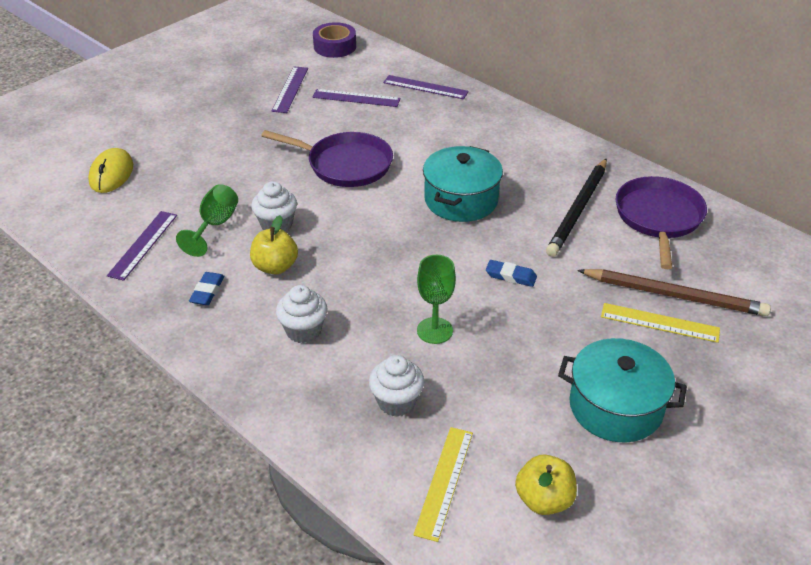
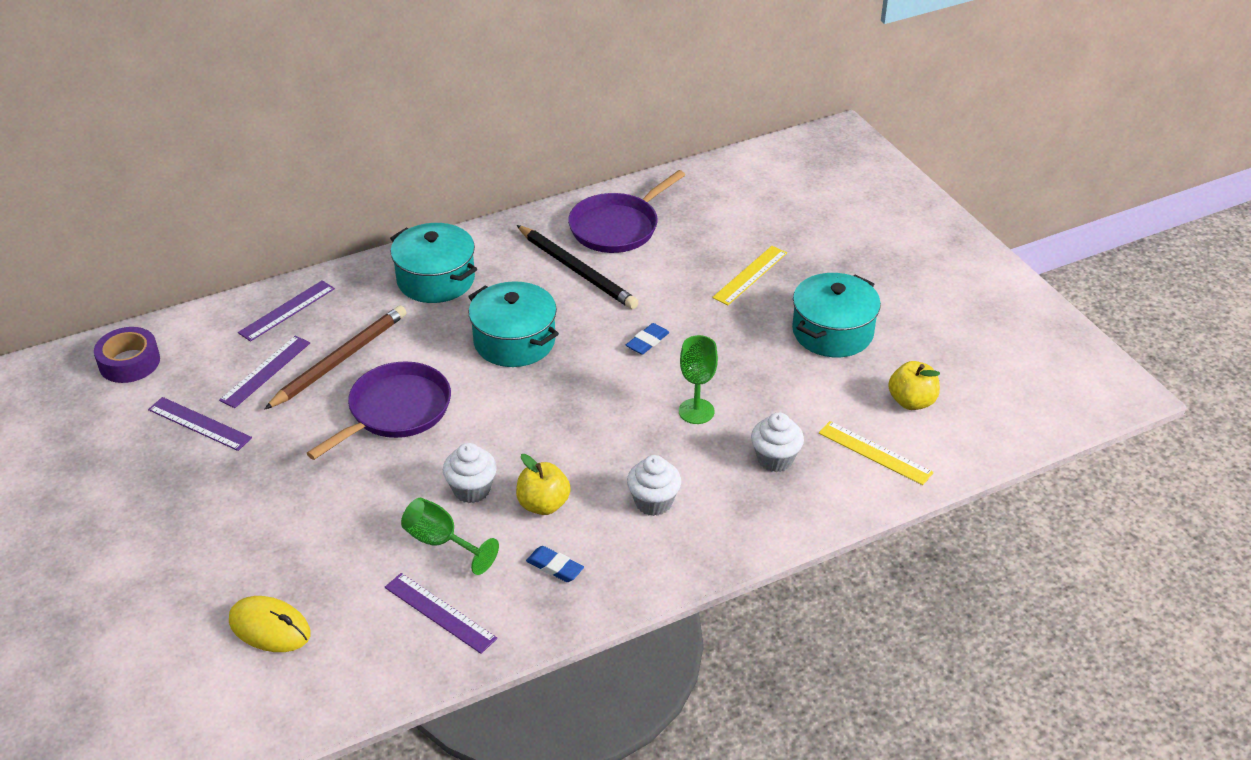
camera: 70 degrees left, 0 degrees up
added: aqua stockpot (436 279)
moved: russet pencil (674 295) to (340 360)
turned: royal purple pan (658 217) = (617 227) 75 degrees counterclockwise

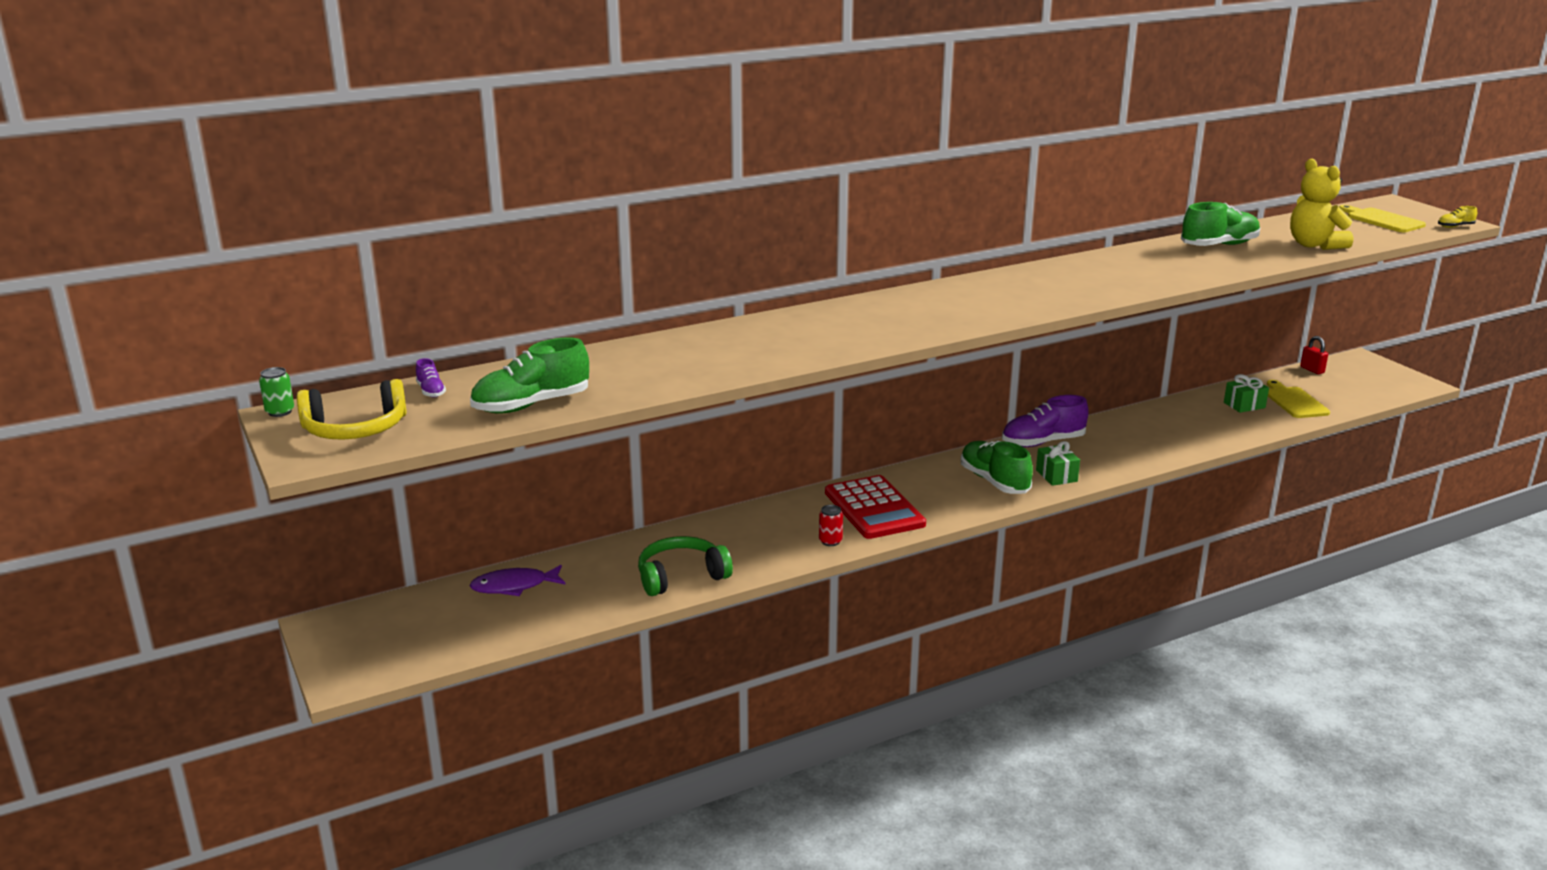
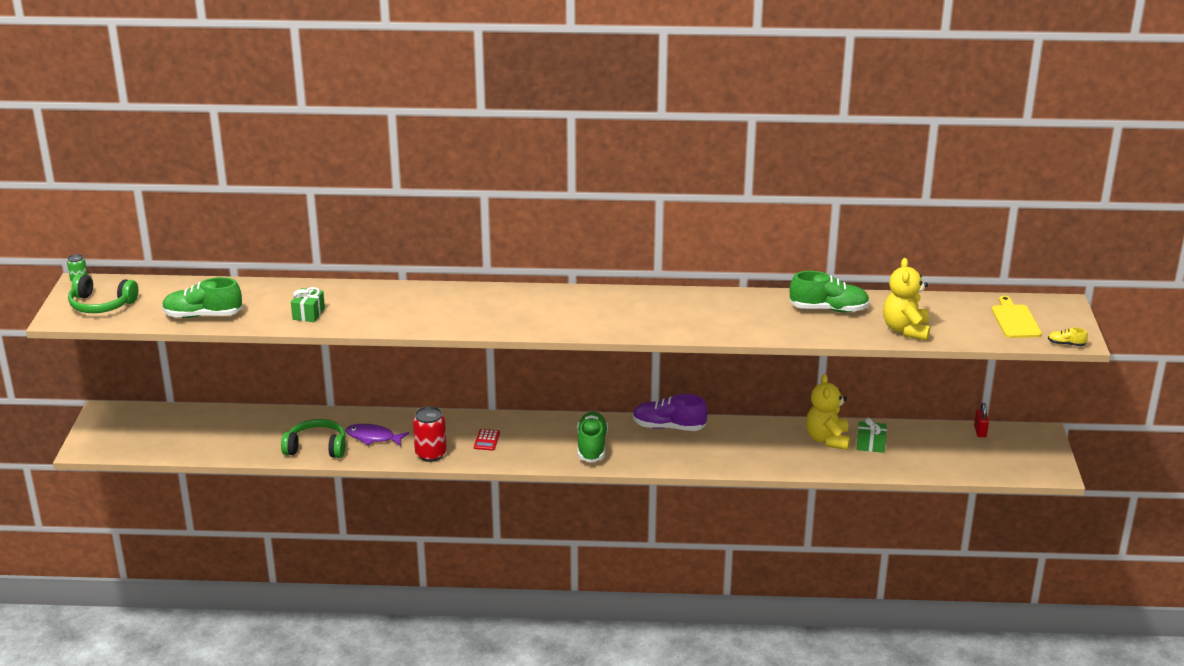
camera: 30 degrees right, 5 degrees up
removed: royal purple shoe (431 391); bright yellow chopping board (1294 401)
added: bright yellow teddy (827 439)
moved: royal purple fish (514 586) to (373 437); leaf-green gift (1056 476) to (308 314)
recoloured: bright yellow headset (355 429) to leaf-green headset (101 304)
resized: crimson tin (830 541) = (431 454) x1.83; crimson adding machine (874 508) = (487 440) x0.42

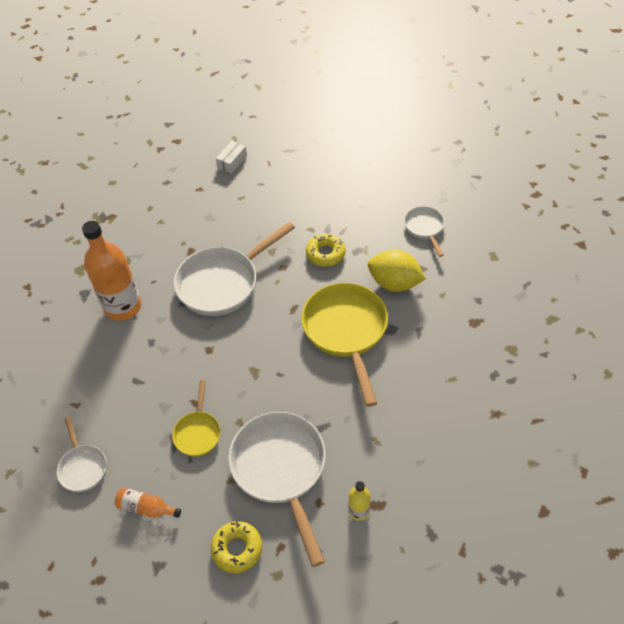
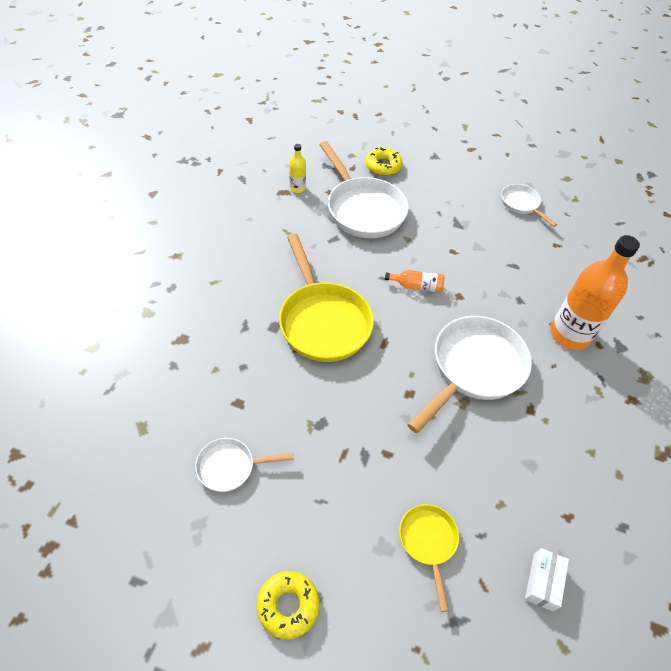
camera: 165 degrees right, 0 degrees up
removed: bright yellow toy lemon (394 283)
moved: bright orange flask (146 508) to (416 286); bright yellow pan (198 432) to (428 542); bright yellow donut (325 254) to (288 606)
turned: pure white pan (424 228) = (230 467) 105 degrees clockwise

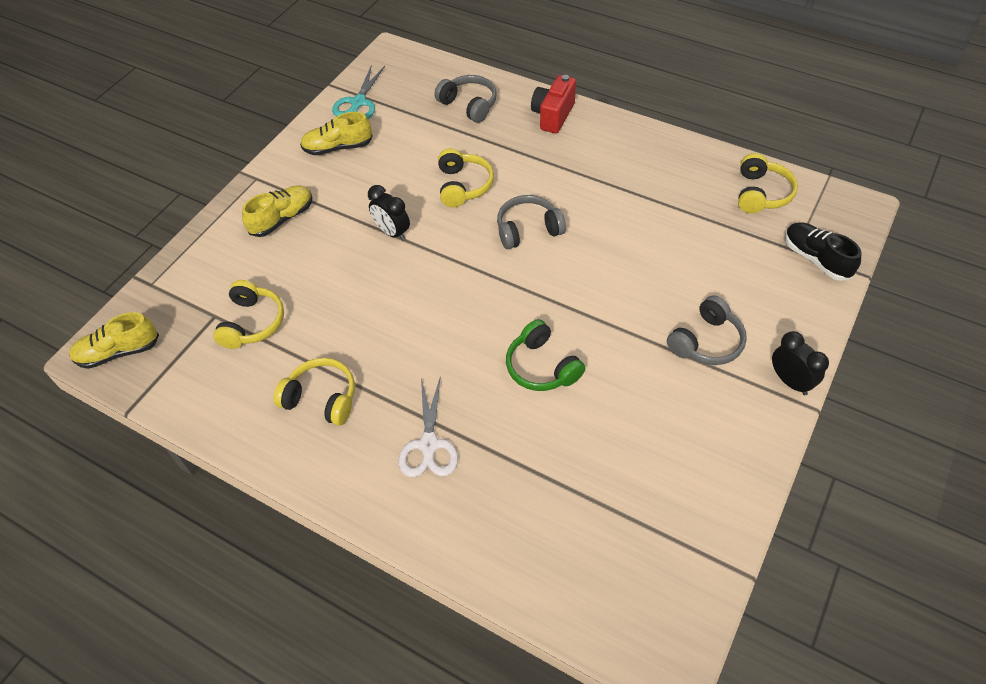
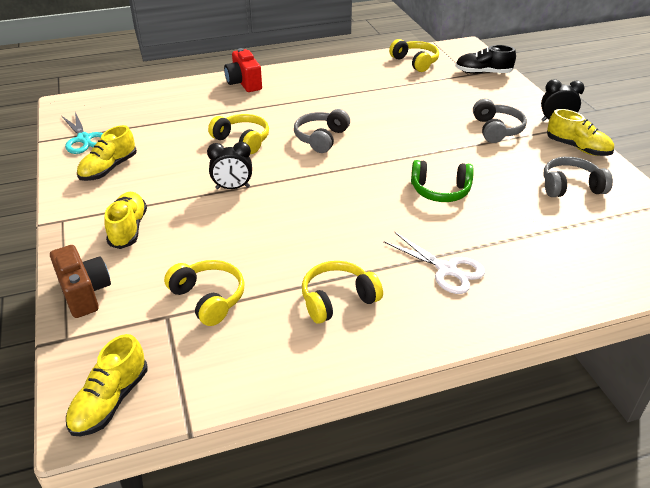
camera: 50 degrees left, 15 degrees down
added: russet photo camera (85 293); bright yellow shoe (577 148)
moved: grey headset (469 105) to (570 187)

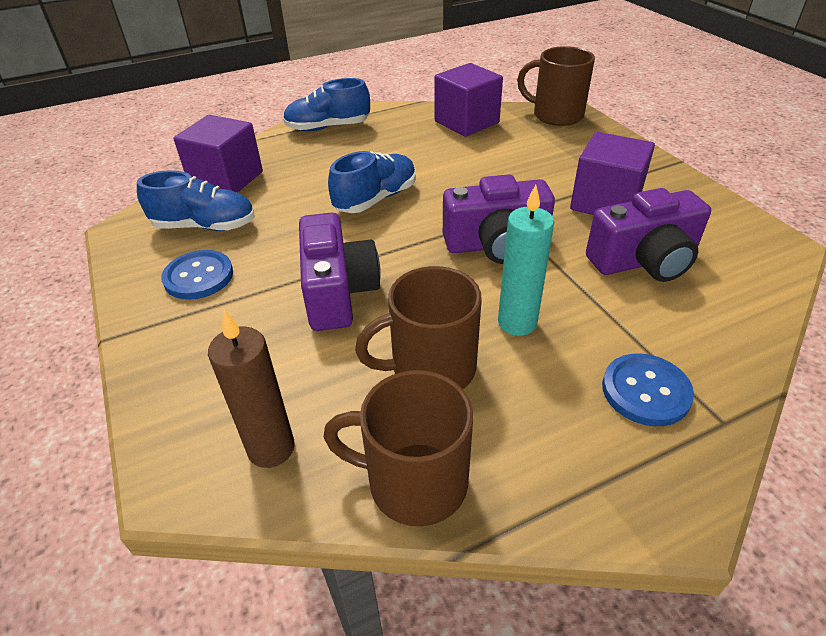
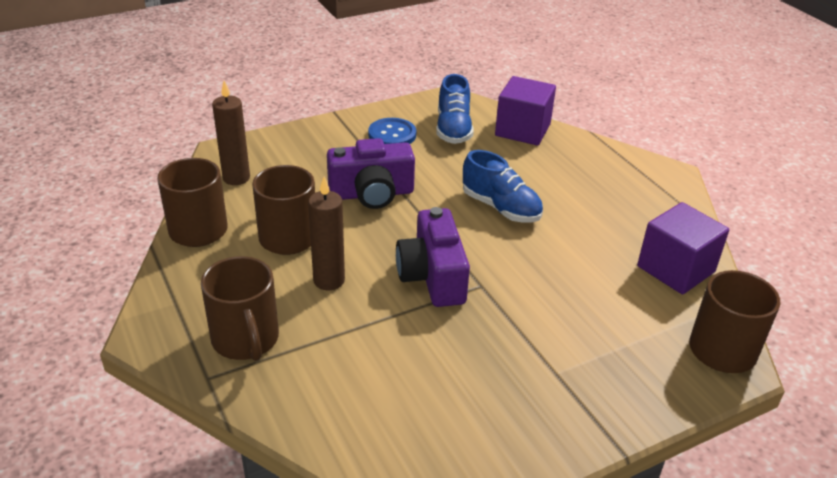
camera: 85 degrees right, 5 degrees down
removed: blue shoe (328 127); royal purple solid cube (605 202); royal purple photo camera (644 261)
replaced: blue shirt button (645 391) to russet mug (246 340)
recoloured: aqua pillar candle (517 322) to russet pillar candle (329 280)

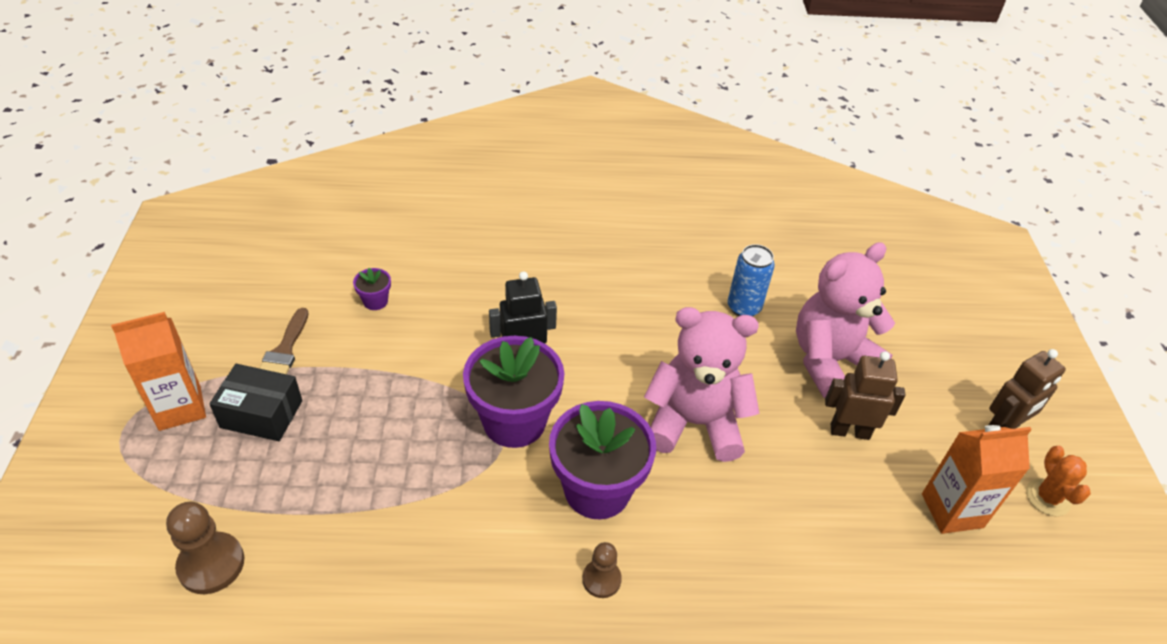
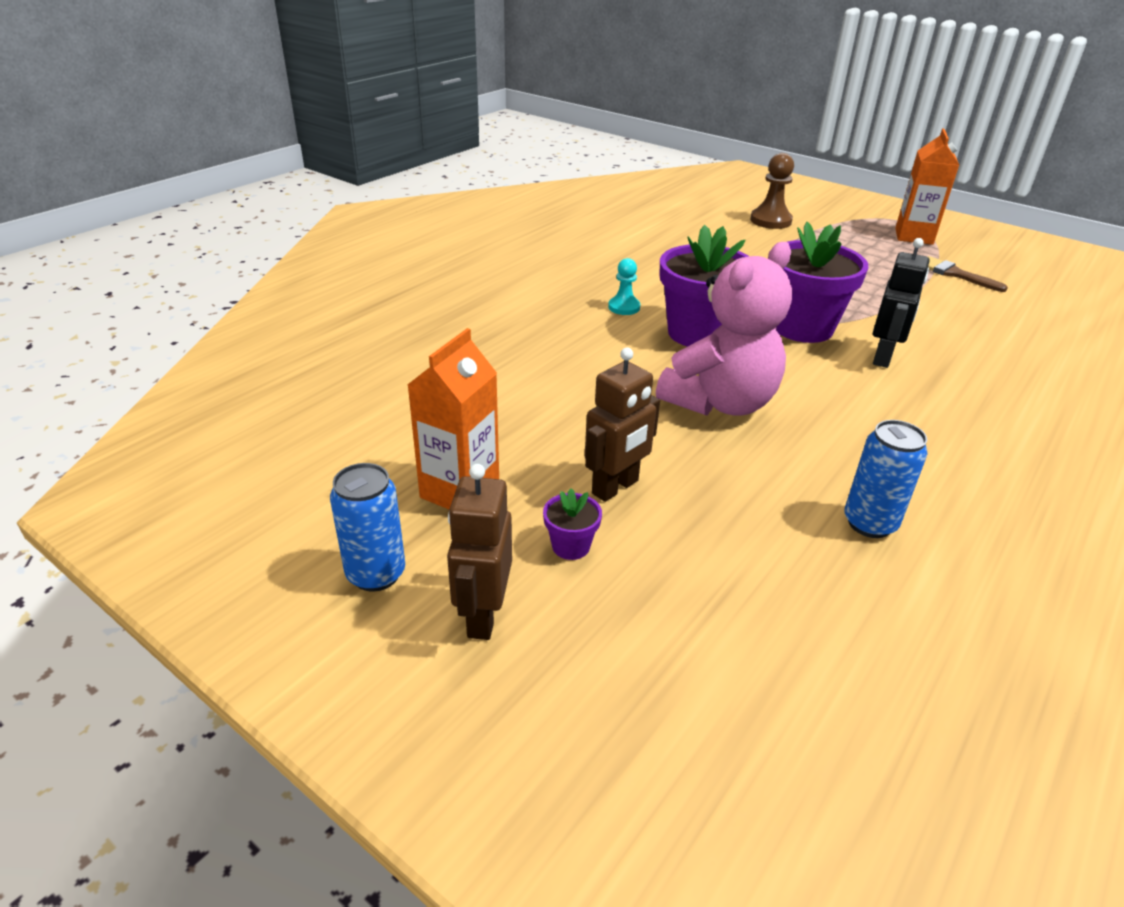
camera: 130 degrees right, 10 degrees down
removed: jet-black package (261 414); pink teddy (830 361)
moved: royal purple potted plant (375 301) to (571 546)
replaced: bright orange prickly plant (1047 497) to blue tin (376 574)
recoloured: russet pawn (601 579) to aqua pawn (624 307)

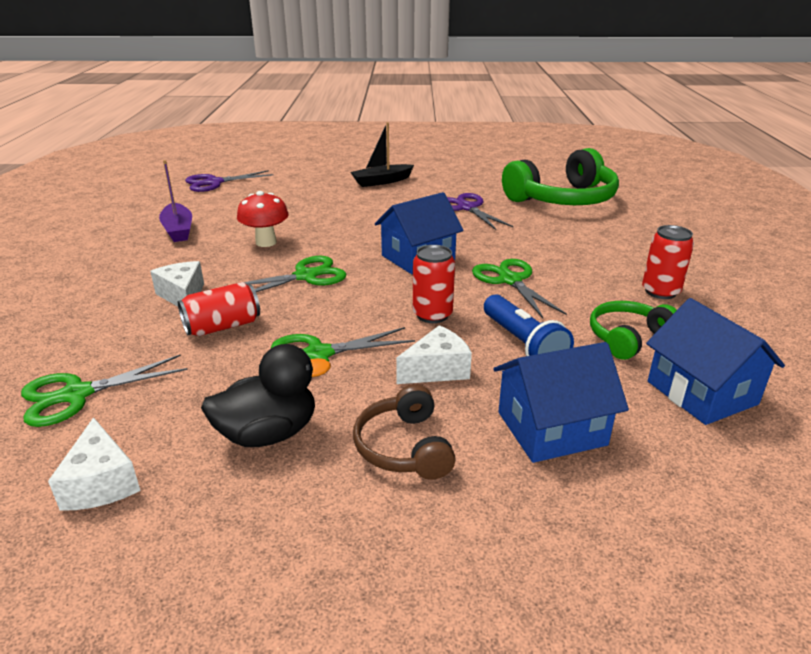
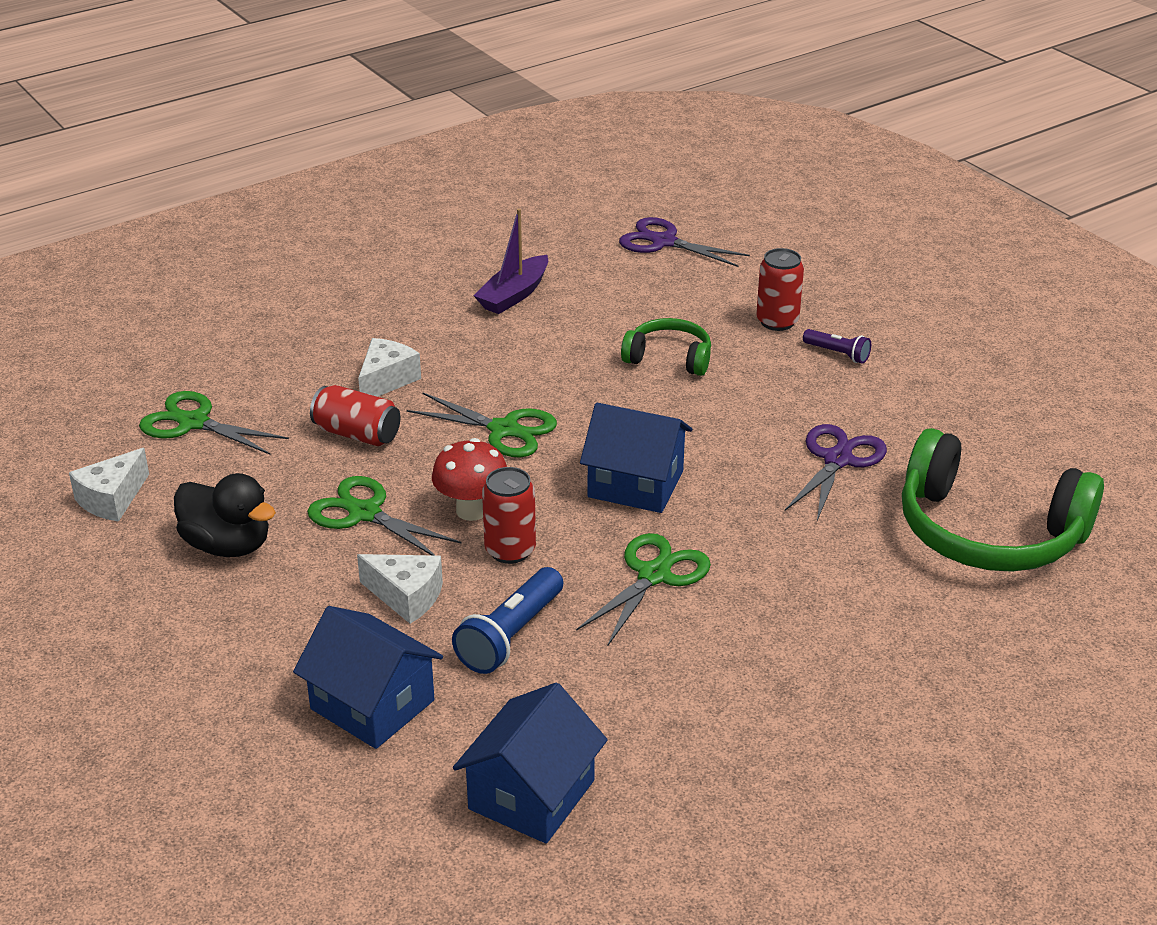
camera: 55 degrees right, 5 degrees up
removed: russet headset (404 447)
moved: crimson mushroom (266 242) to (472 510); leaf-green headset (628 338) to (669 358); crimson tin (660 292) to (777 321)
replaced: jet-black toy boat (382 181) to royal purple pocket torch (837 354)

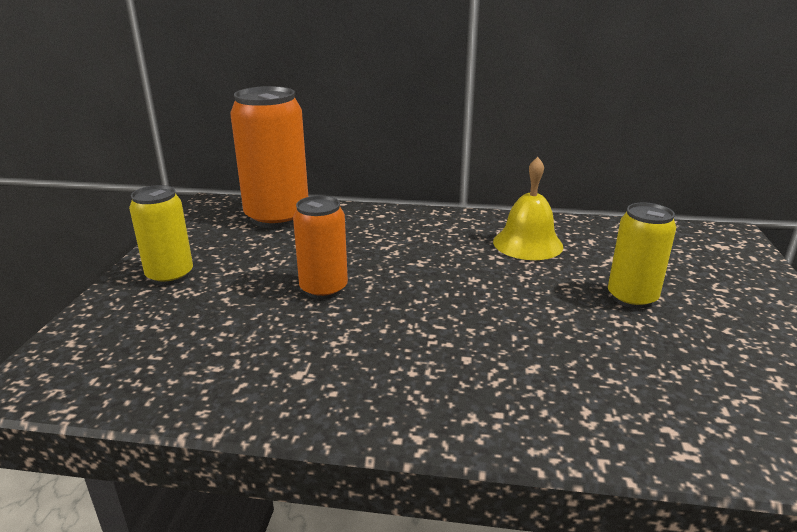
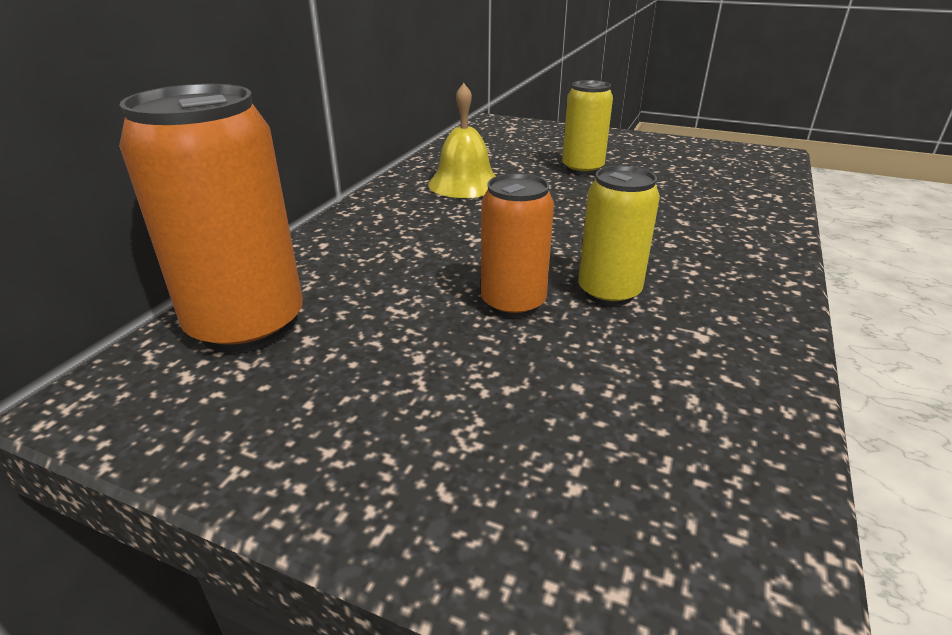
camera: 75 degrees left, 5 degrees up
moved: bright yellow tin (170 275) to (609 292)

